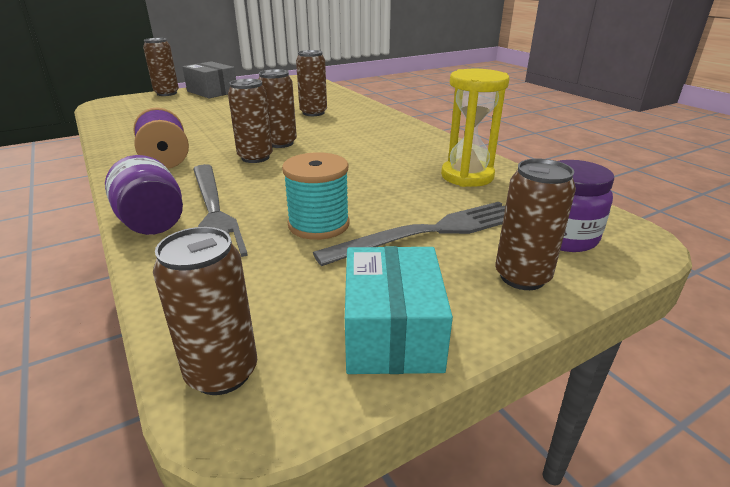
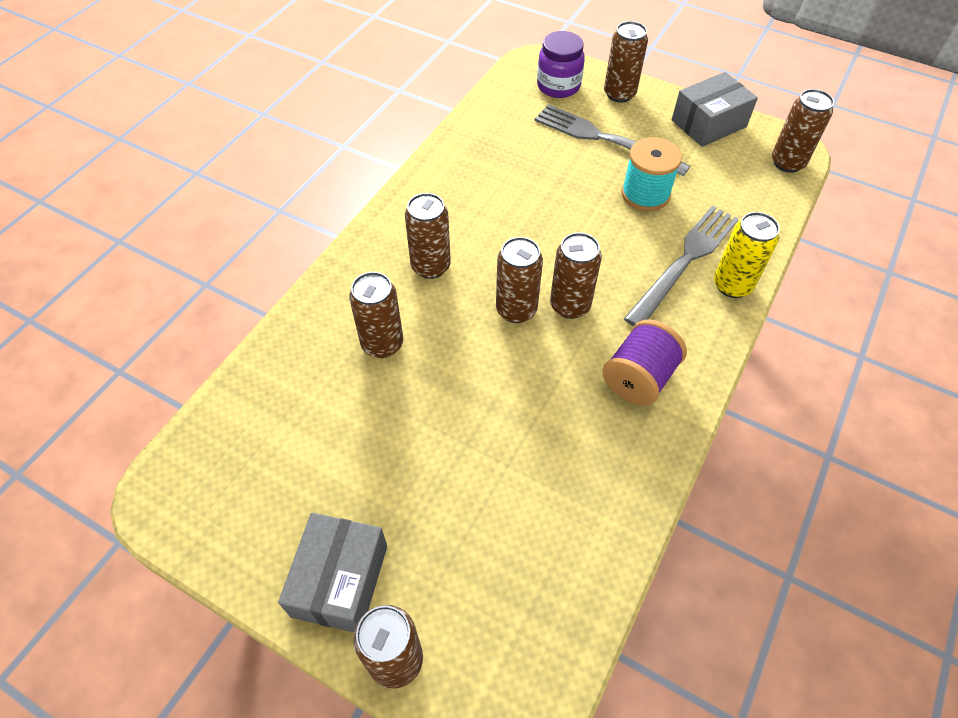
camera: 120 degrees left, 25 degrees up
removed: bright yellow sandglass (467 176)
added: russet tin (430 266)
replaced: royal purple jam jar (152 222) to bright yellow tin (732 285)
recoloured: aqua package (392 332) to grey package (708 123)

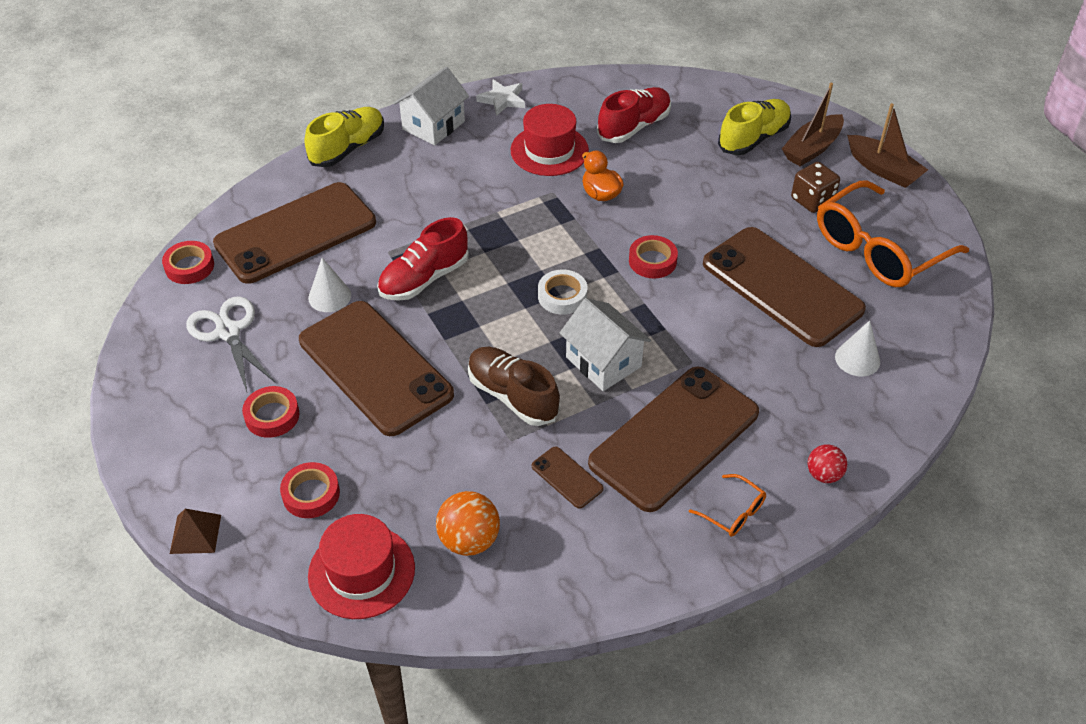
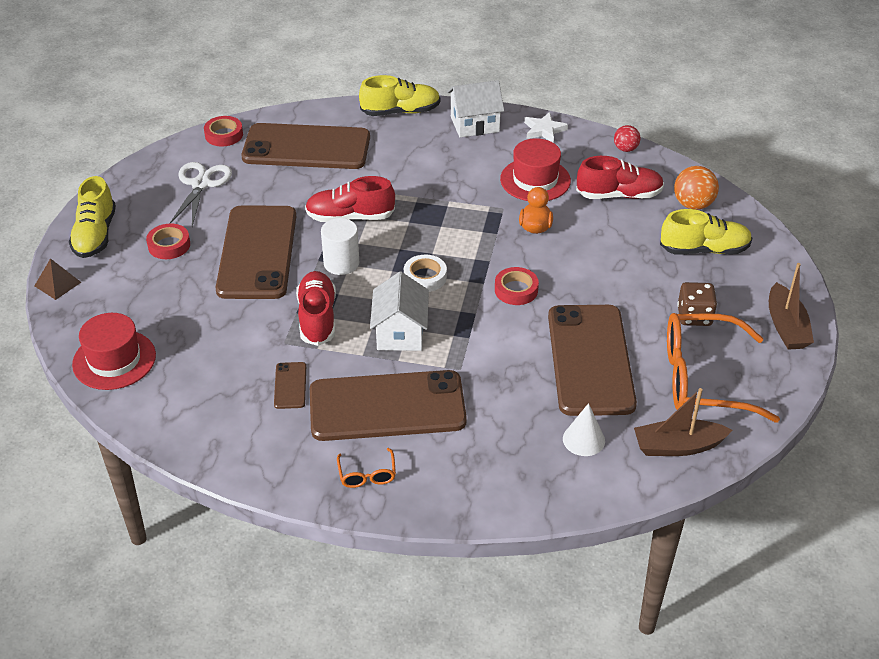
camera: 40 degrees right, 5 degrees down
removed: crimson sticky tape (311 494); pure white solid cone (329 296)
added: bright yellow shoe (95 235); pure white solid cylinder (341 263)
moved: bright orange play ball (469 540) to (693 204); russet toy boat (812 148) to (678 446); crimson play ball (823 475) to (625 149)
recoloured: russet shoe (512 396) to crimson shoe (317 318)

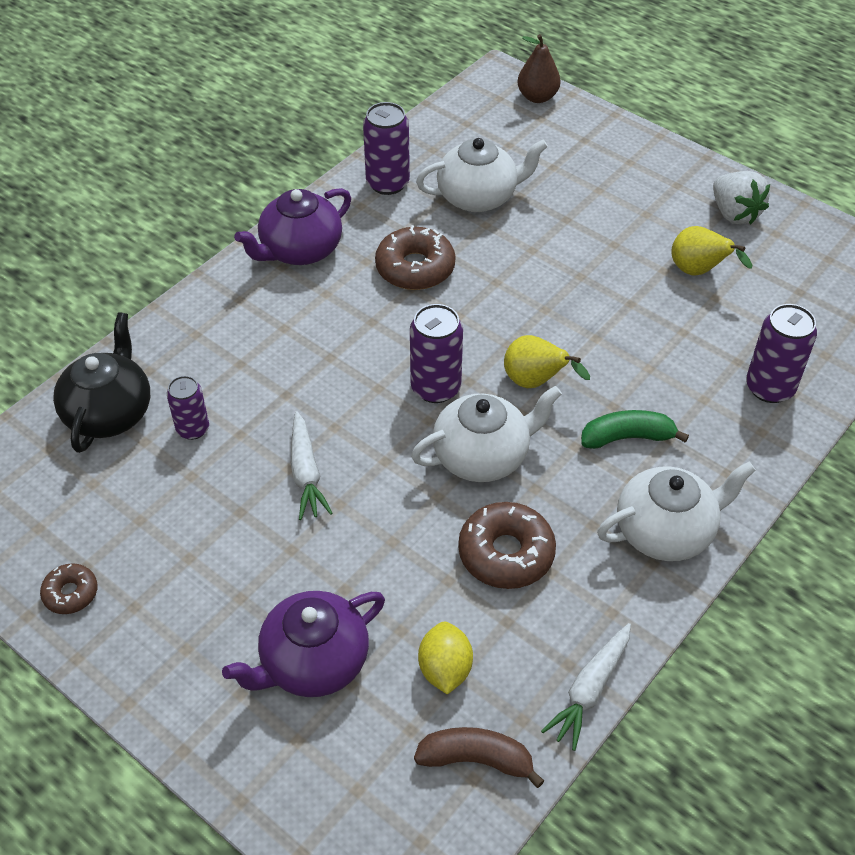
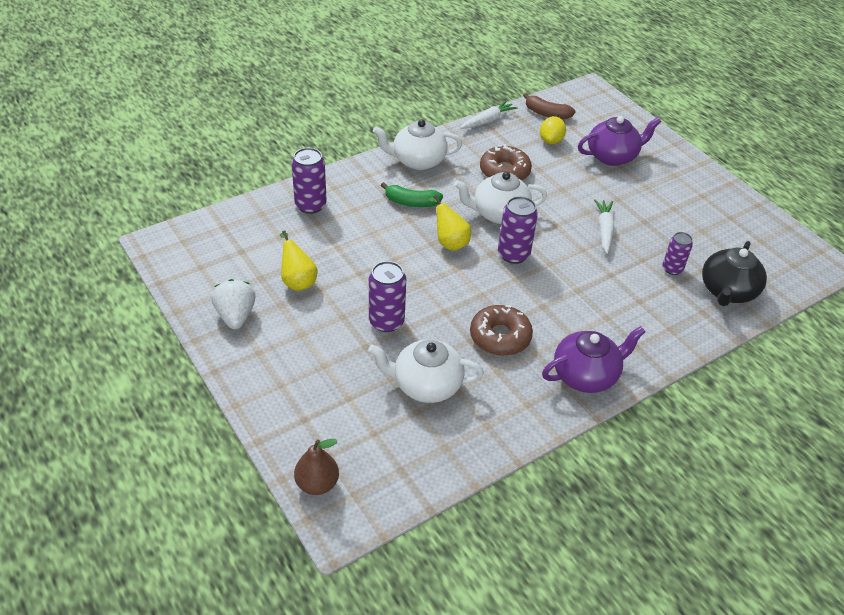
camera: 165 degrees left, 5 degrees down
removed: russet donut (71 593)
moved: royal purple tin (387 183) to (386 321)

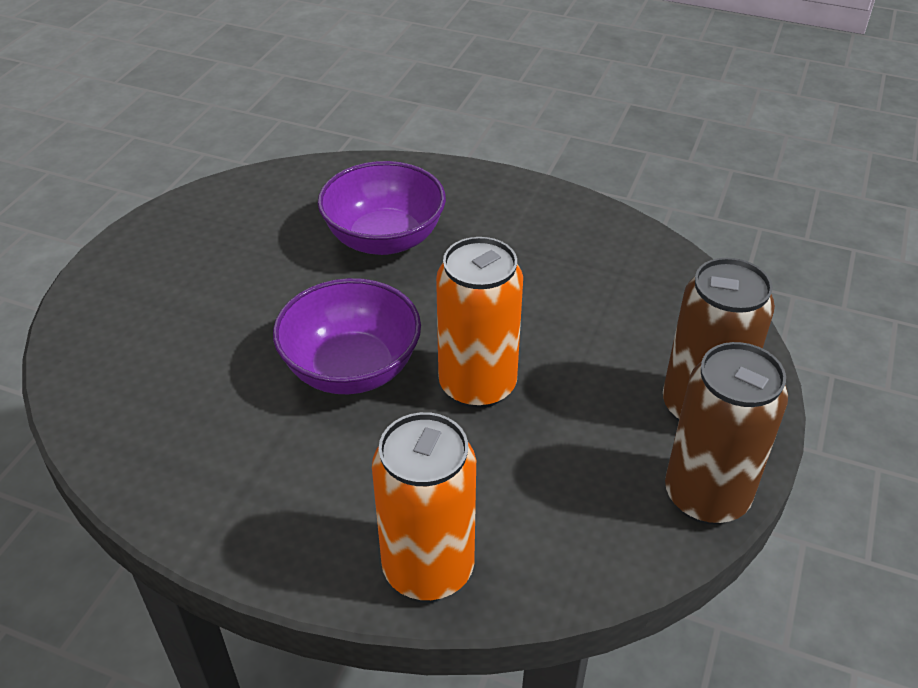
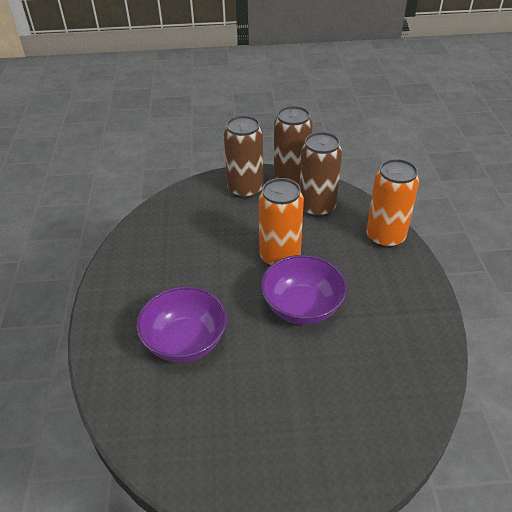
camera: 115 degrees left, 0 degrees up
added: russet tin (317 207)

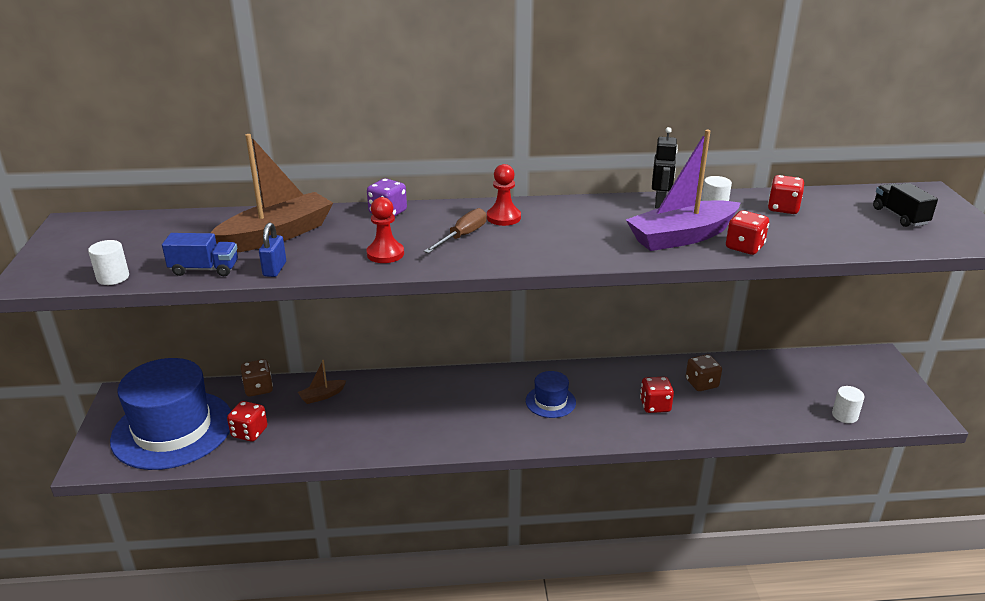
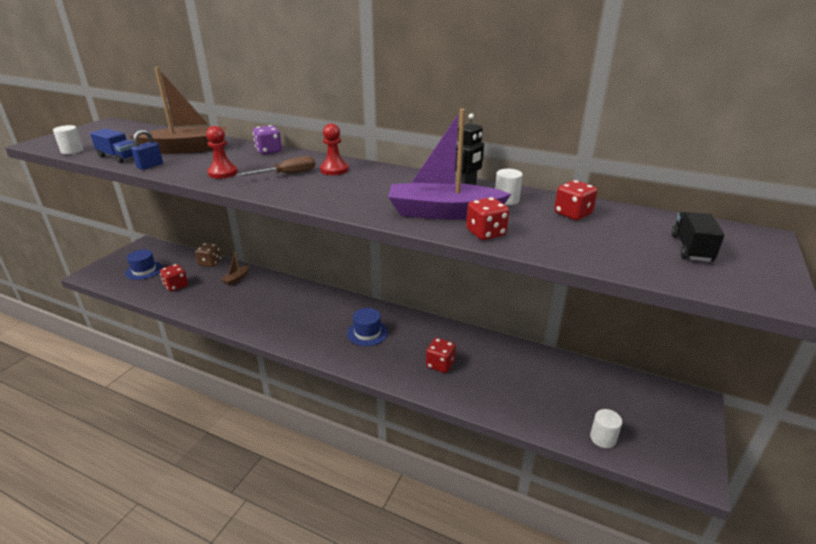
camera: 30 degrees right, 0 degrees up
removed: russet die (701 383)
turned: russet toy boat (322 396) = (237 279) 60 degrees counterclockwise
resized: blue hat (173 429) = (144 270) x0.45

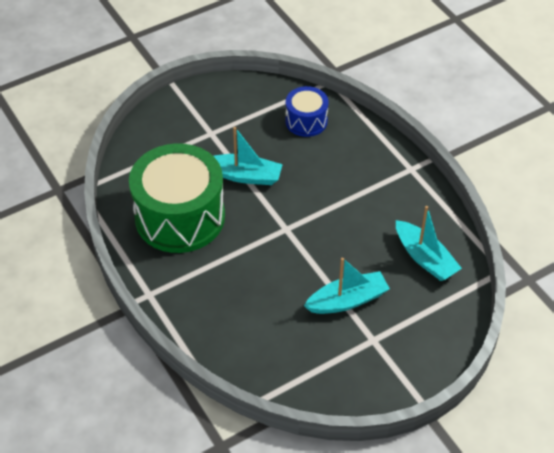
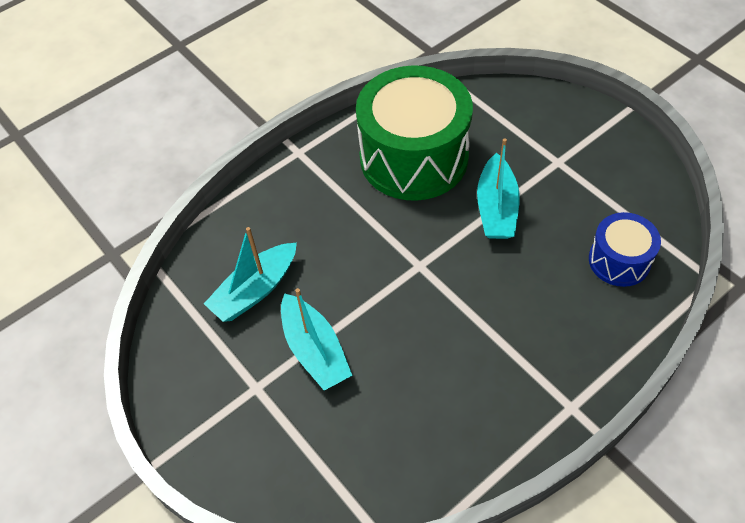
camera: 85 degrees right, 5 degrees up
moved: aqua toy boat (425 258) to (255 290)

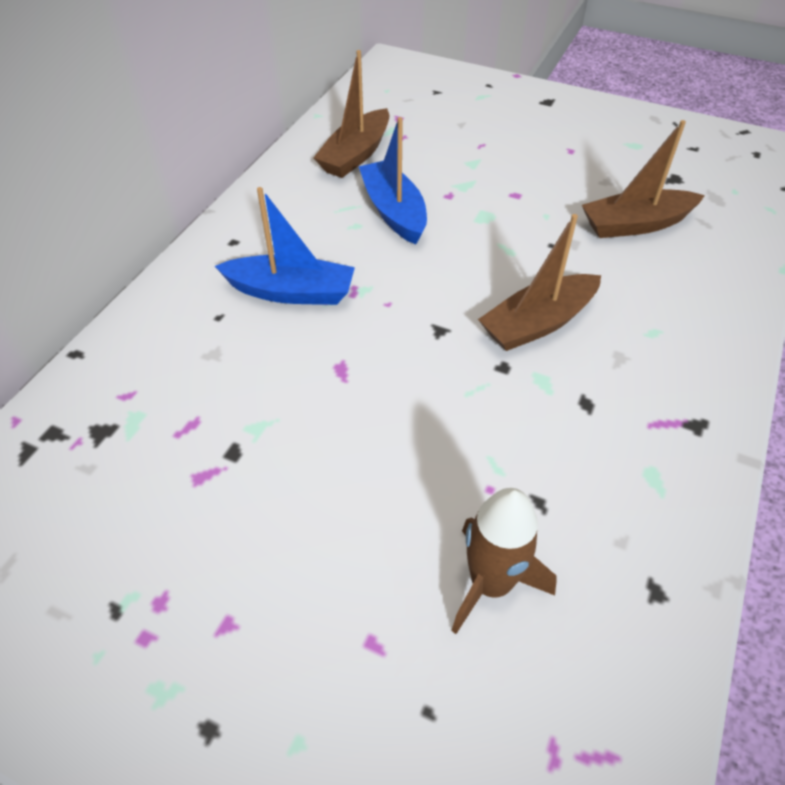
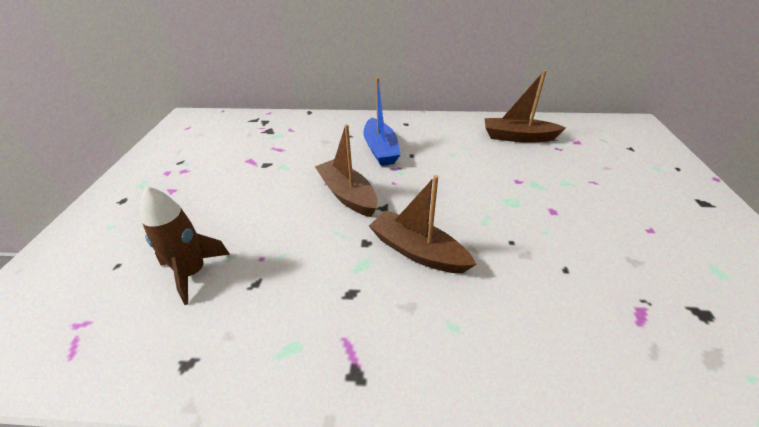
camera: 70 degrees right, 10 degrees down
removed: blue toy boat (394 211)
moved: russet toy boat (635 224) to (347 195)

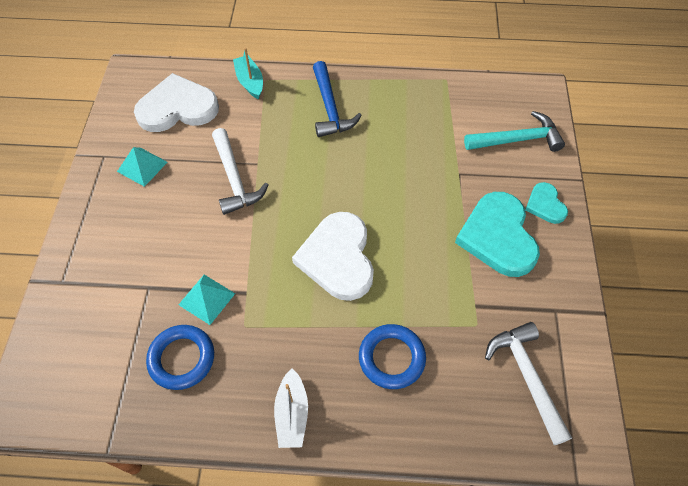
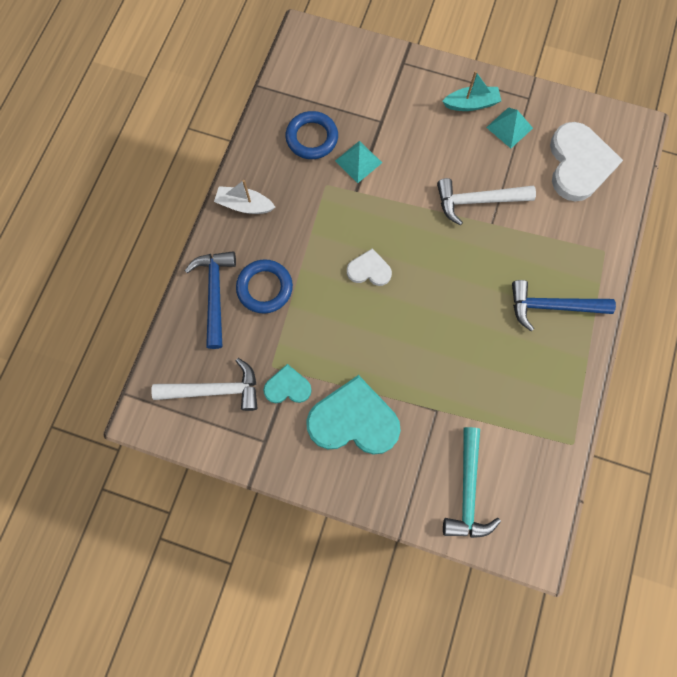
camera: 105 degrees right, 15 degrees up
added: blue claw hammer (215 293)
moved: aqua toy boat (250 82) to (471 104); aqua heart shape (545 205) to (287 387)
resized: pure white heart shape (338 258) = (369 270) x0.52

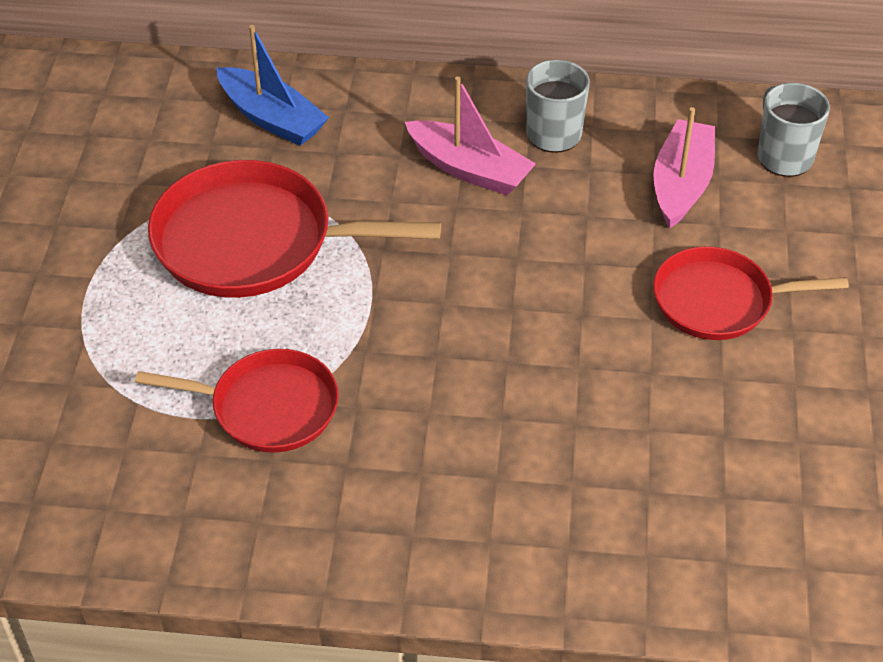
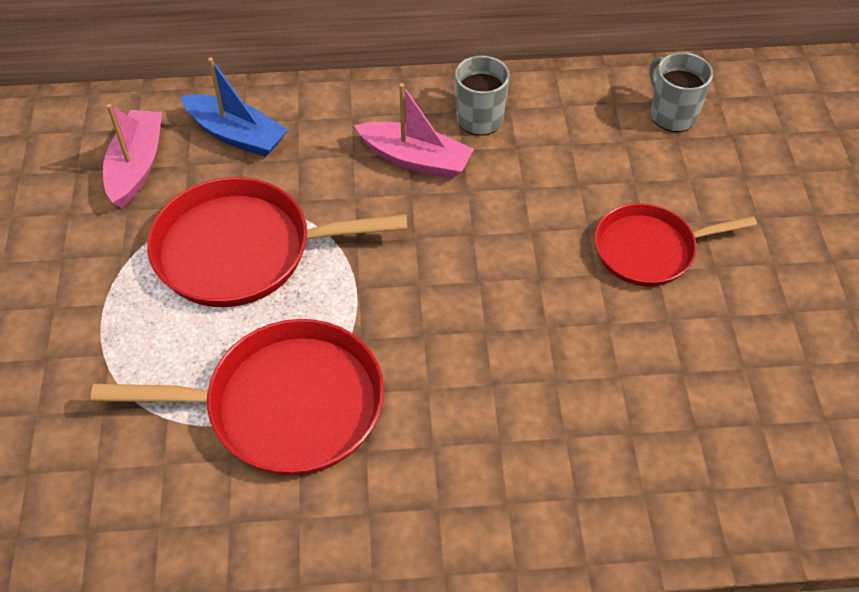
camera: 10 degrees left, 5 degrees up
moved: pink toy boat (681 184) to (136 166)
resized: crimson pan (268 407) = (286 405) x1.56

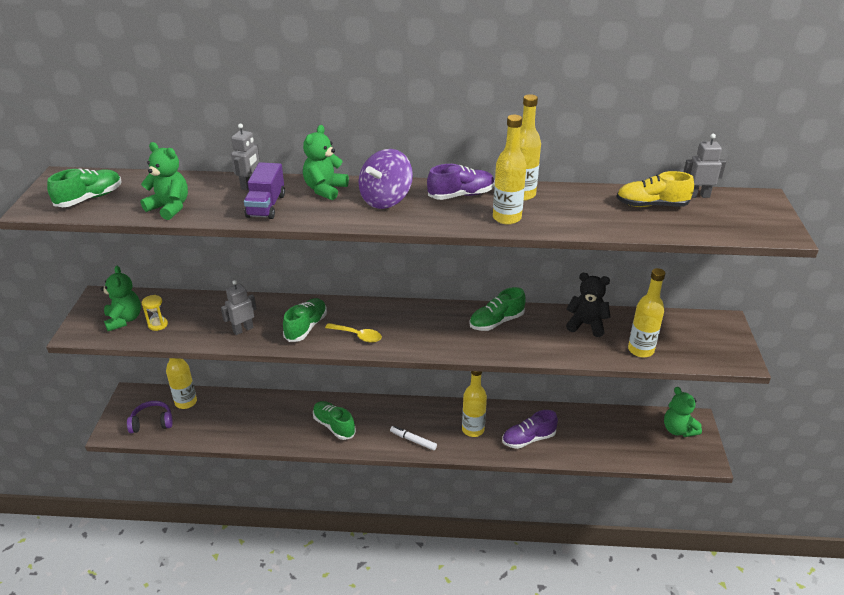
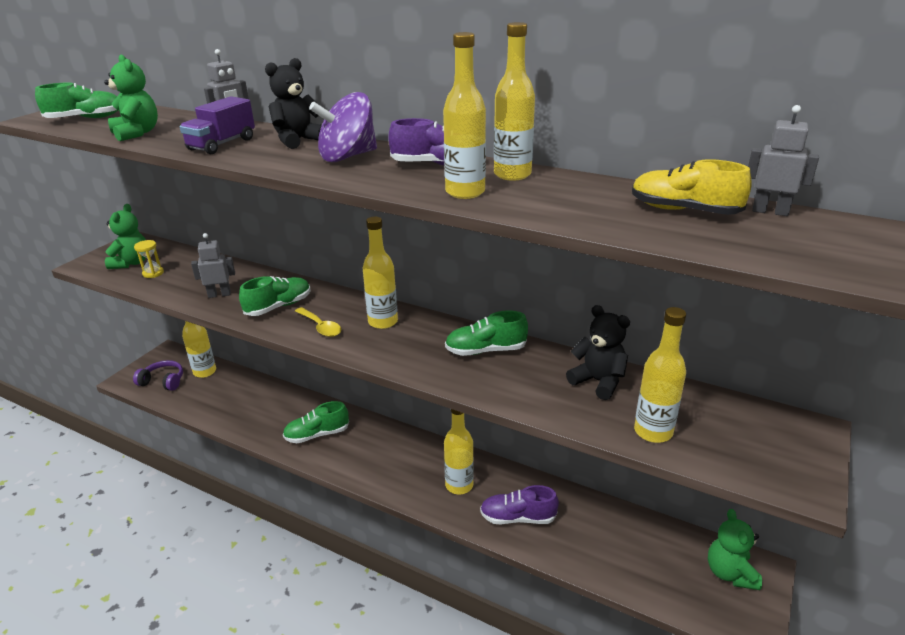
camera: 25 degrees right, 5 degrees down
removed: pure white felt pen (413 440)
added: bright yellow flask (383 322)
recoloured: leaf-green teddy (325 189) to jet-black teddy (298 140)
turned: leaf-green shoe (334 426) = (317 434) 90 degrees counterclockwise

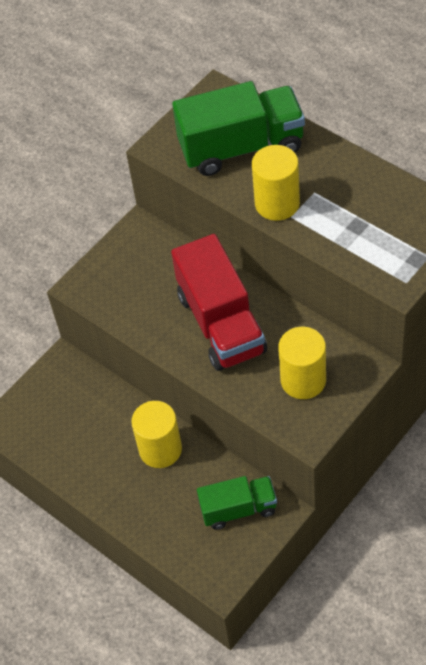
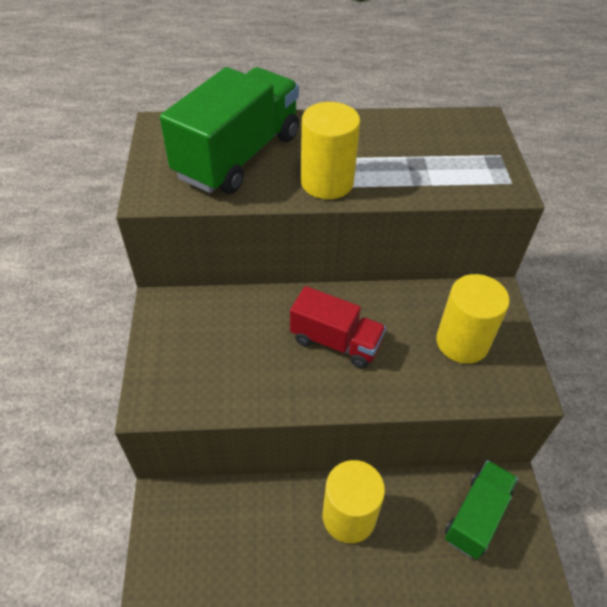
camera: 50 degrees left, 5 degrees down
resized: crimson truck (221 323) = (335 342) x0.60

